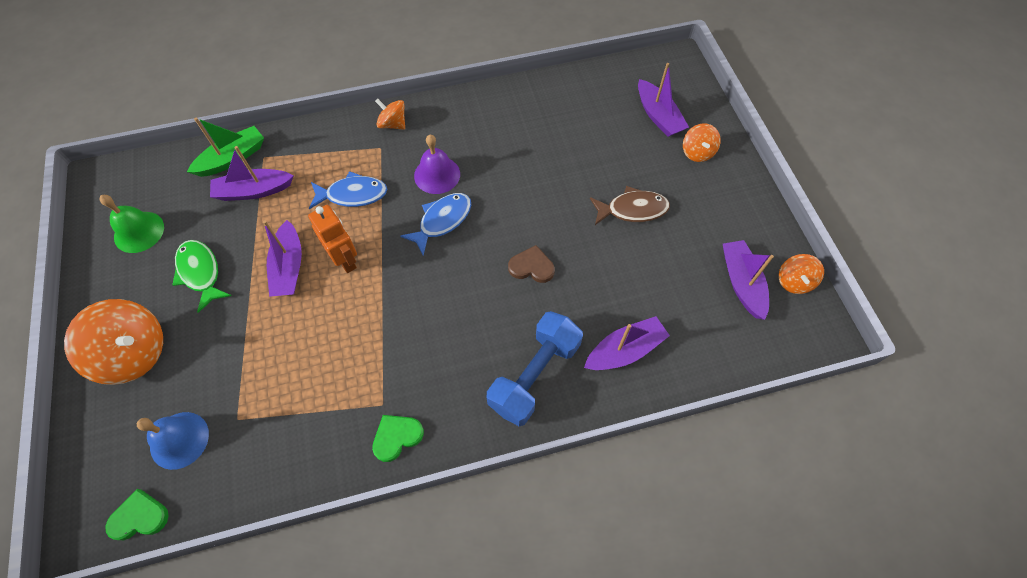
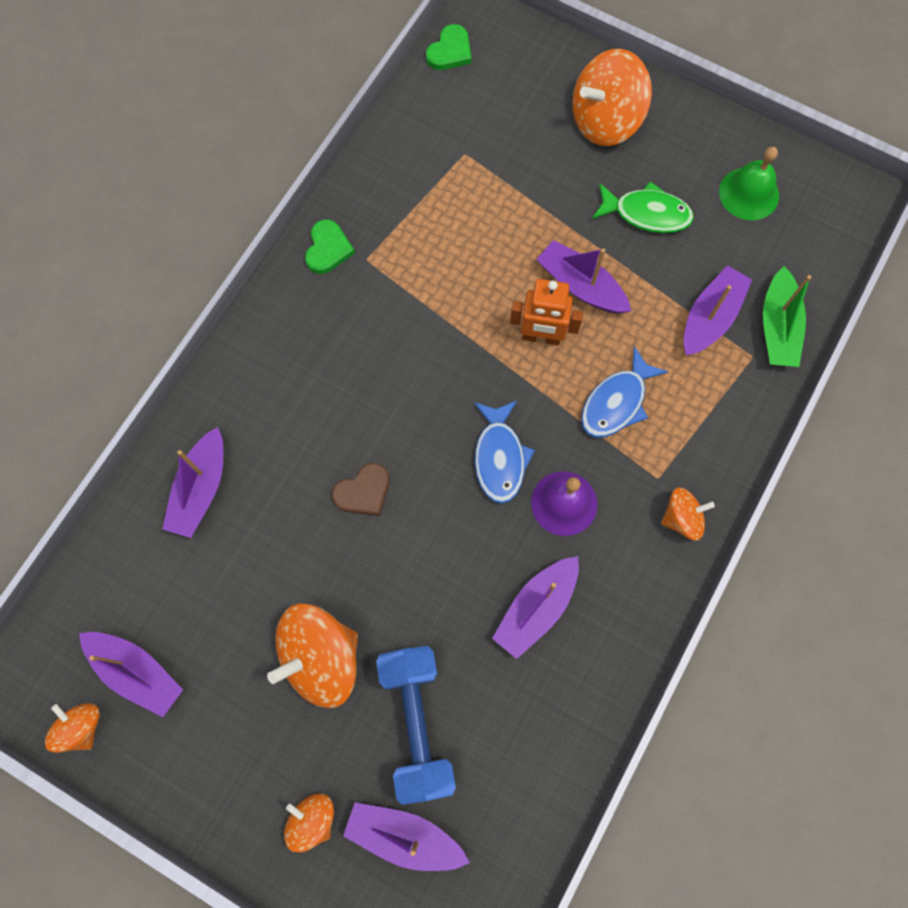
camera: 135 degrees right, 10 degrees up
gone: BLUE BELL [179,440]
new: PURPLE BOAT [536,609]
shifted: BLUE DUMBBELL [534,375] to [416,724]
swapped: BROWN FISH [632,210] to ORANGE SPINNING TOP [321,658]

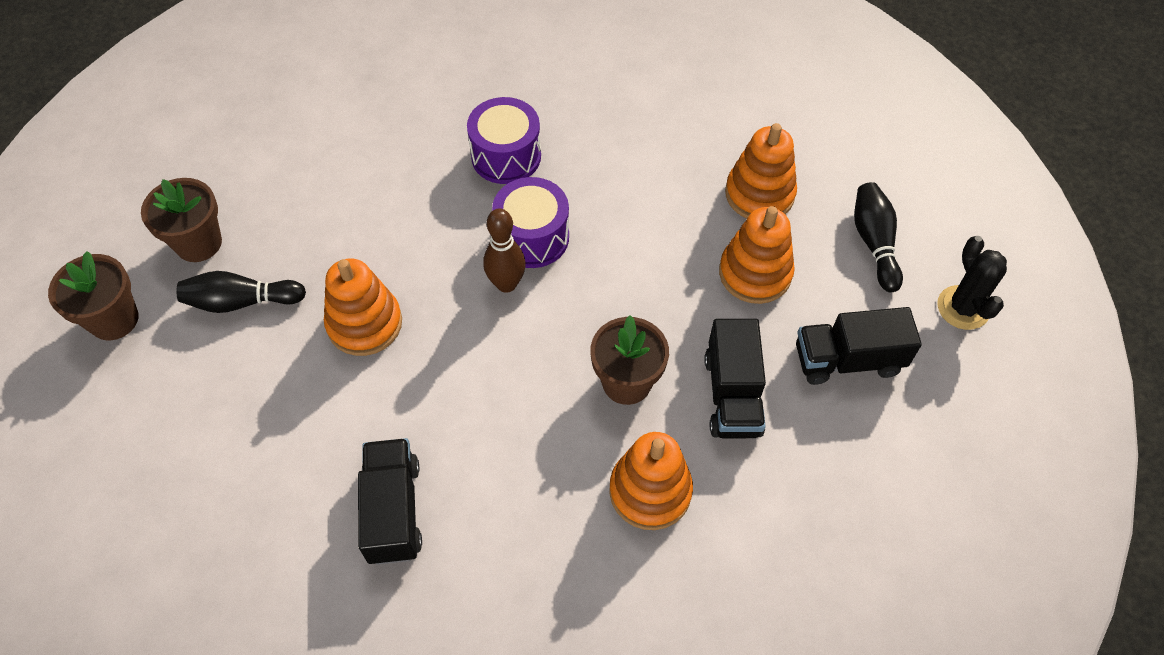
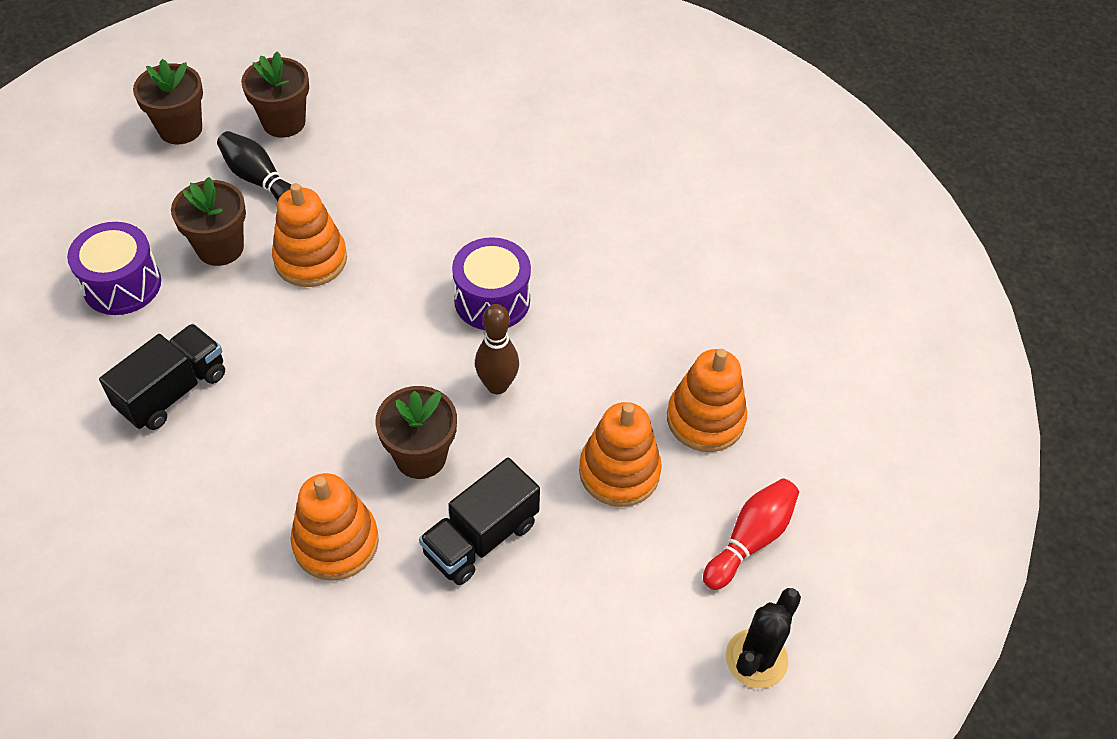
camera: 45 degrees right, 5 degrees down
gone: BLACK TRUCK [847,360]
new: BROWN FLOWER POT [220,248]
shifted: PURPLE DRUM [506,156] to [122,285]; BROWN BOWLING PIN [506,284] to [497,385]
repainted: BLACK BOWLING PIN [874,243] to RED BOWLING PIN [750,540]

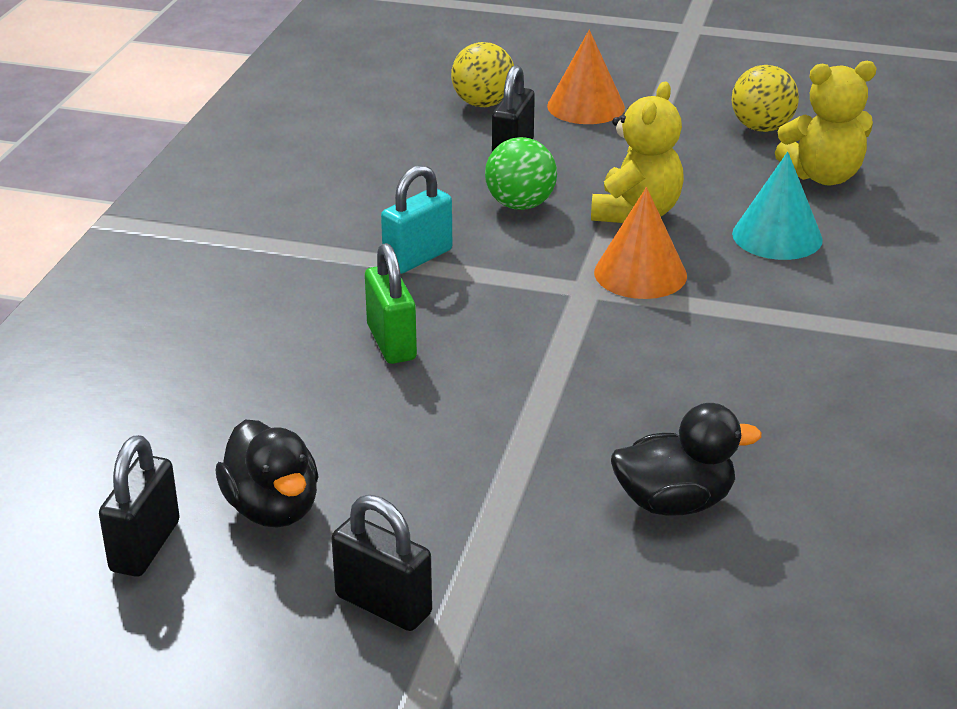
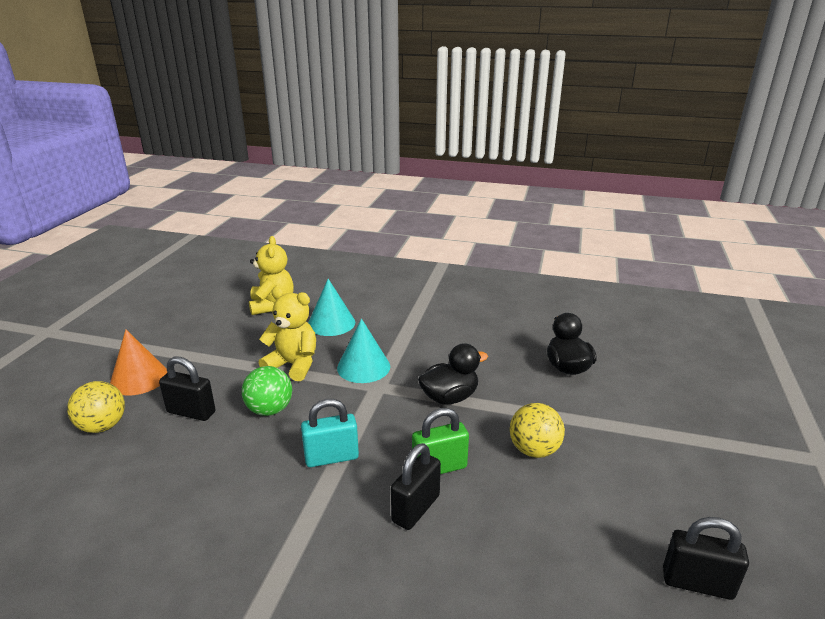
camera: 90 degrees left, 5 degrees down
shifted: YELLOW BALL [761,128] to [534,450]; BLACK DUCK [272,508] to [449,397]; BLACK PADLOCK [383,605] to [416,508]
repainted: ORANGE CONE [640,273] to TURQUOISE CONE [363,367]
rotated: TURQUOISE PADLOCK [418,258] = [331,457] 60 degrees counterclockwise

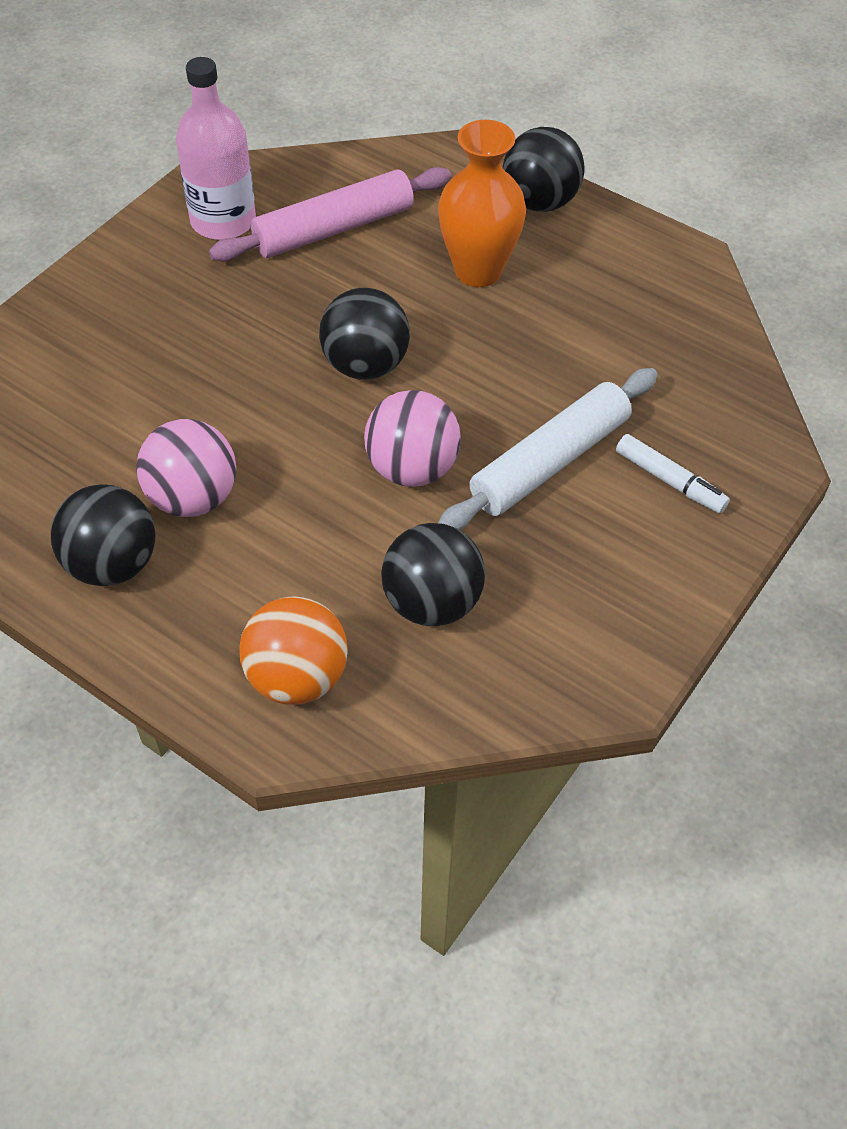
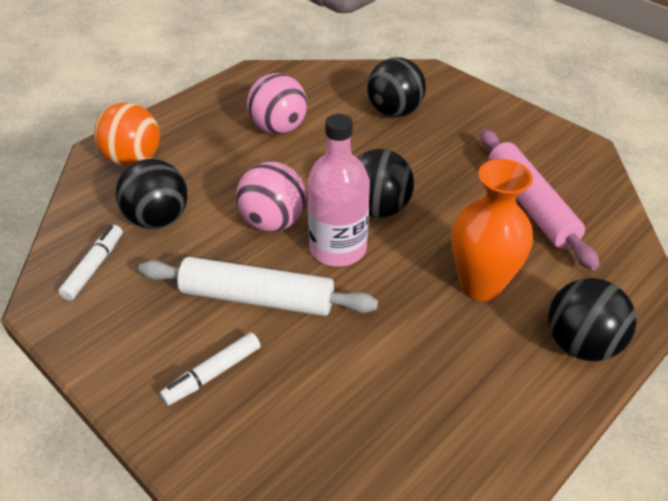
camera: 100 degrees right, 10 degrees down
new: WHITE MARKER [94,267]
shifted: PINK BOTTLE [223,221] to [338,248]; BLACK BALL [112,564] to [394,112]
rotated: WHITE ROLLING PIN [549,462] = [257,298] 45 degrees counterclockwise

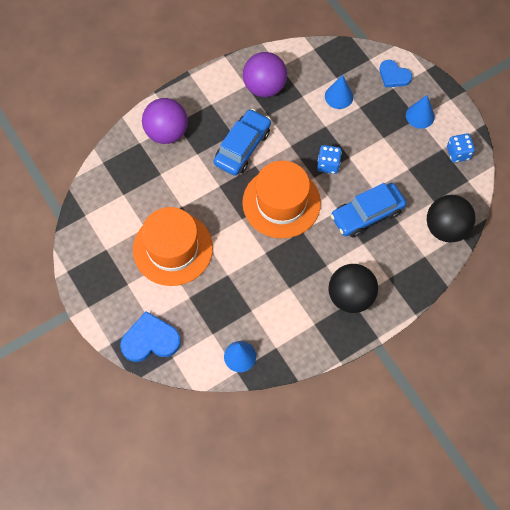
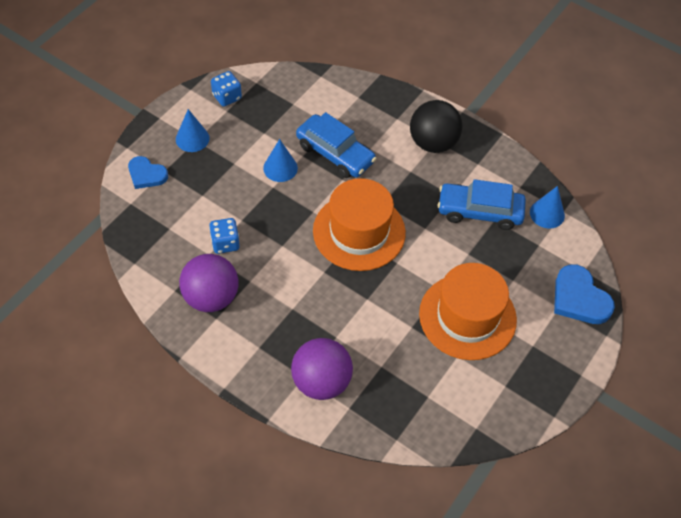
camera: 115 degrees left, 10 degrees down
gone: BLACK BALL [446,228]
shifted: BLUE CONE [339,96] to [280,168]; BLUE CAR [242,147] to [479,211]; BLUE DICE [328,164] to [225,243]
rotated: BLUE HEART [394,76] = [146,174] 105 degrees clockwise

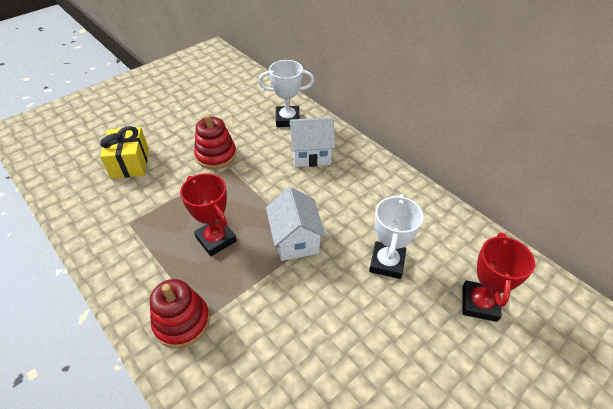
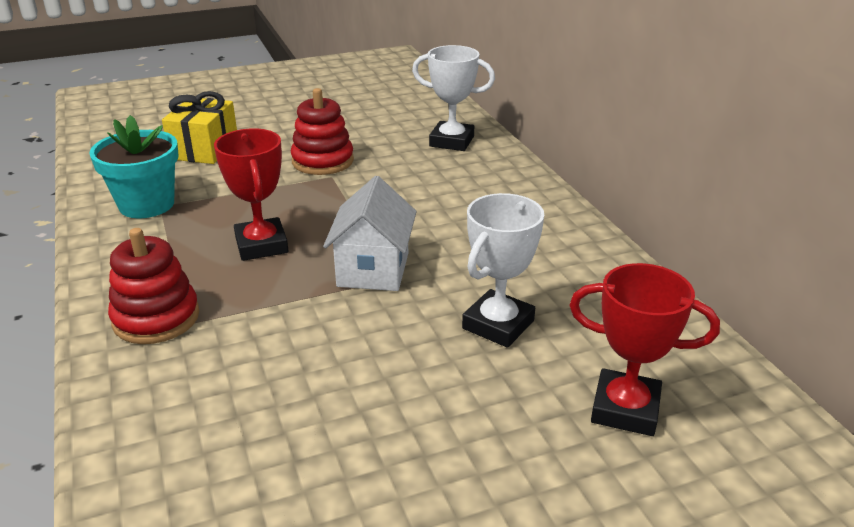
camera: 20 degrees right, 15 degrees down
gone: WHITE HOUSE [311,155]
new: TURQUOISE FLOWER POT [146,204]
rotated: RED TROPHY [479,303] = [625,409] 75 degrees clockwise

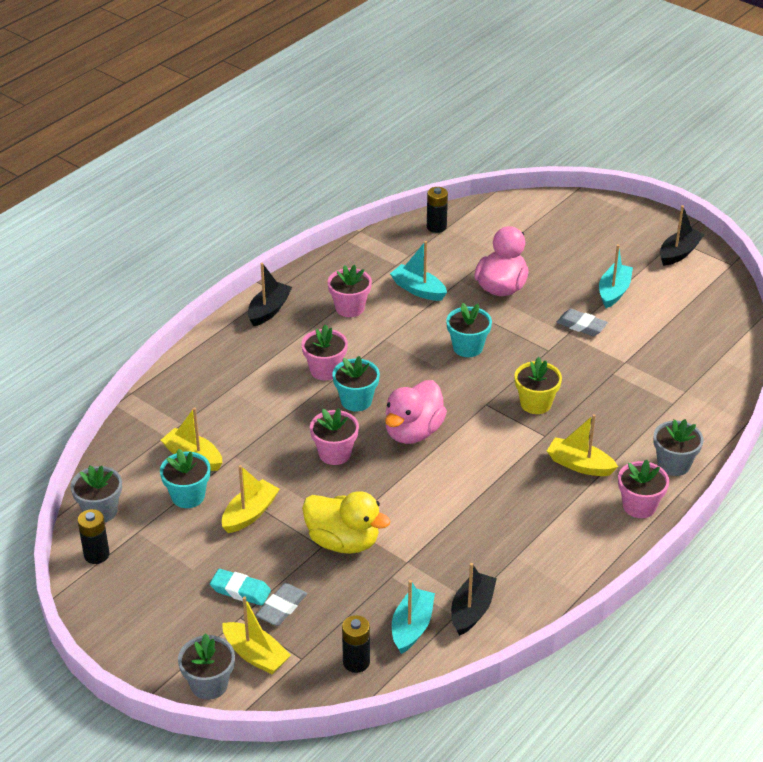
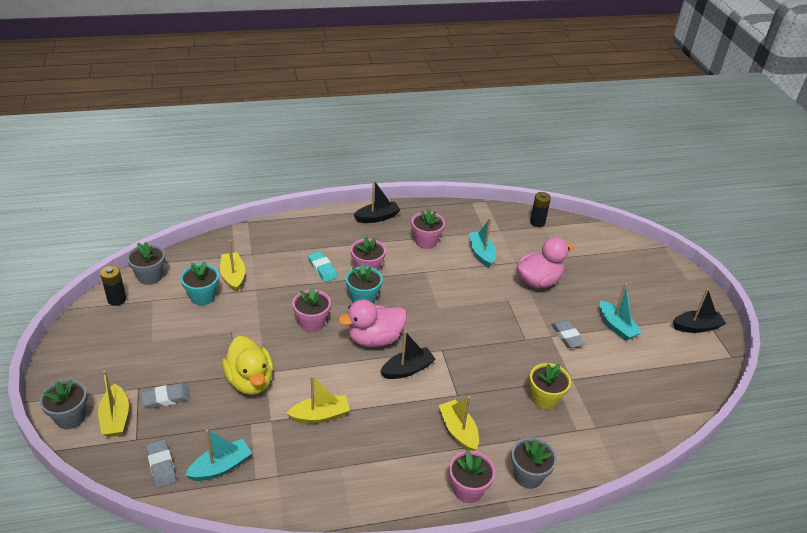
camera: 35 degrees right, 0 degrees up
gone: TURQUOISE FLOWER POT [467,347]
shifted: YELLOW FLOWER POT [535,403] to [544,398]; YELLOW BOAT [250,514] to [320,415]; BLACK BOAT [472,610] to [407,369]; TURQUOISE ERASER [240,590] to [322,269]
swapped: BLACK BATTERY [356,662] to GREY ERASER [161,465]
rotated: TURQUOISE BOAT [614,291] = [616,326] 90 degrees clockwise

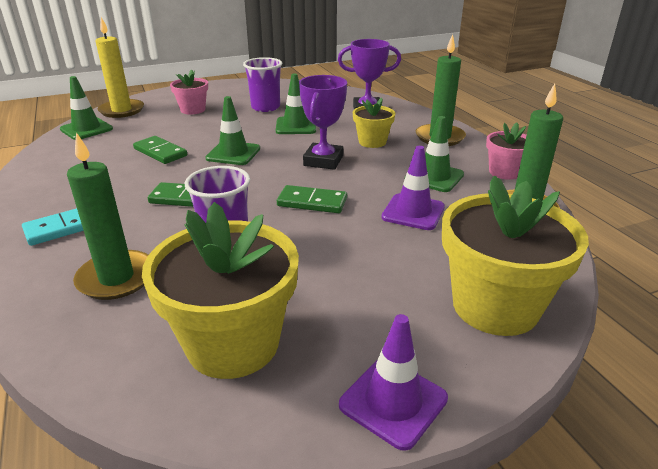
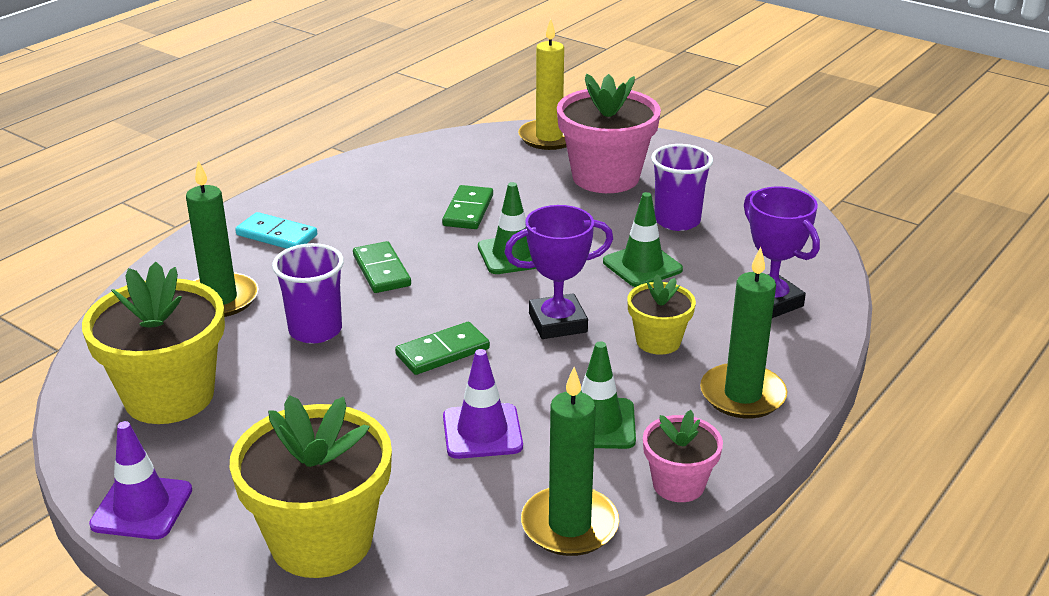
camera: 60 degrees right, 0 degrees up
gone: GREEN TRAFFIC CONE [86,129]
rotated: GREEN DOMINO [312,202] = [442,352] 75 degrees clockwise
scaled: PINK FLOWER POT [193,110] = [605,177] x1.86

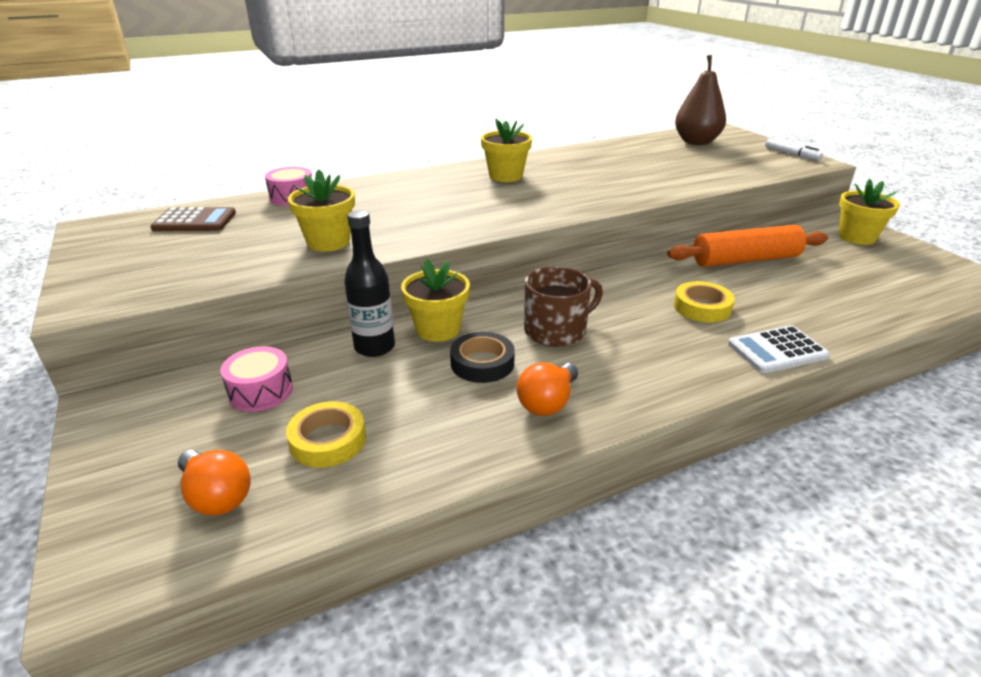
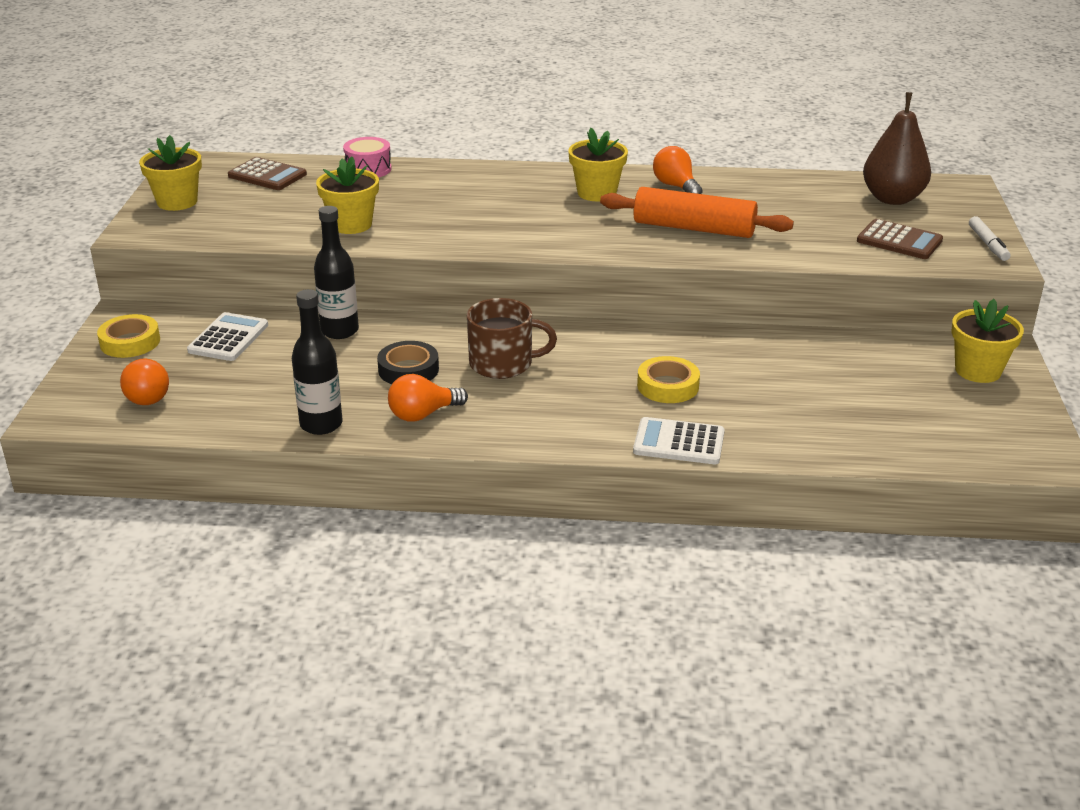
camera: 30 degrees right, 0 degrees up
new: ORANGE LIGHT BULB [676,186]; BROWN CALCULATOR [899,241]; BLACK BOTTLE [321,424]
shifted: ORANGE ROLLING PIN [745,260] to [694,228]; YELLOW FLOWER POT [438,329] to [177,202]; YELLOW TAPE [328,440] to [130,342]
swapped: PINK DRUM [261,391] to WHITE CALCULATOR [228,338]

